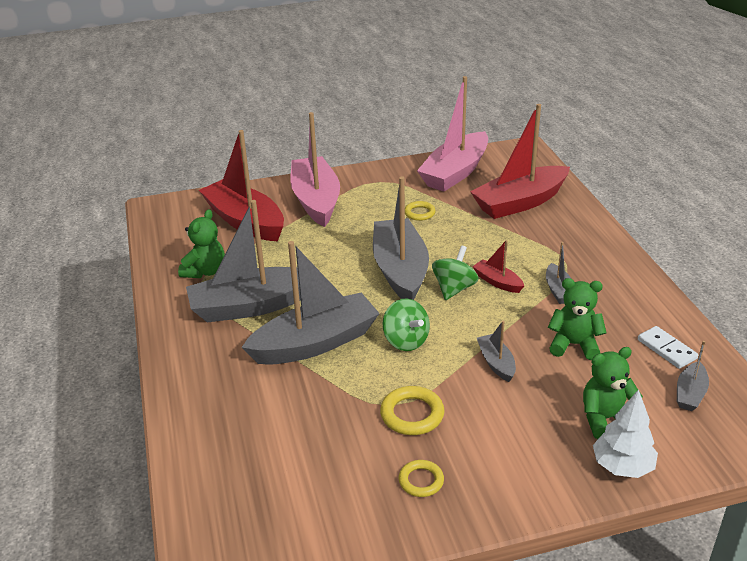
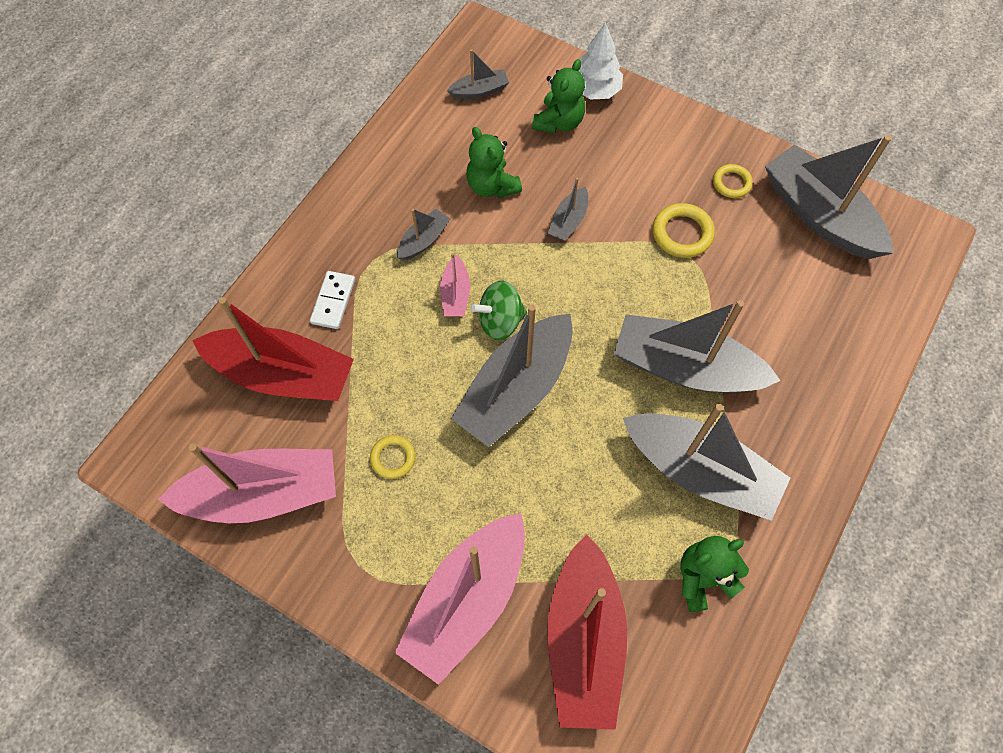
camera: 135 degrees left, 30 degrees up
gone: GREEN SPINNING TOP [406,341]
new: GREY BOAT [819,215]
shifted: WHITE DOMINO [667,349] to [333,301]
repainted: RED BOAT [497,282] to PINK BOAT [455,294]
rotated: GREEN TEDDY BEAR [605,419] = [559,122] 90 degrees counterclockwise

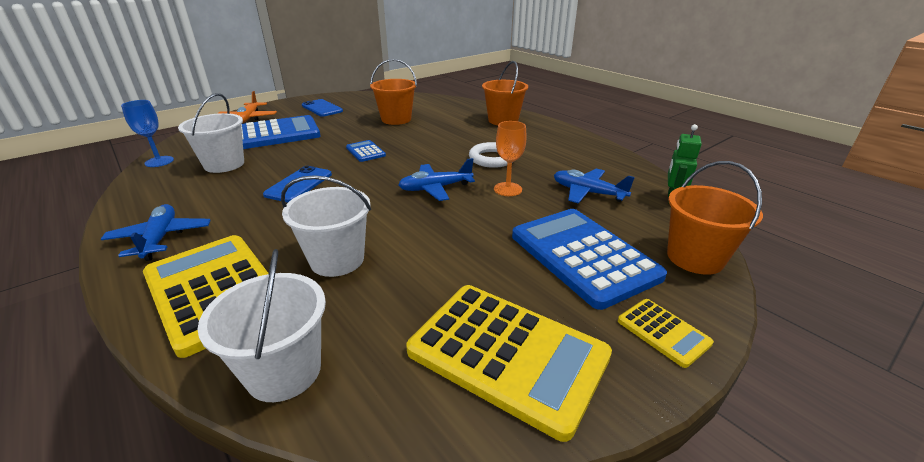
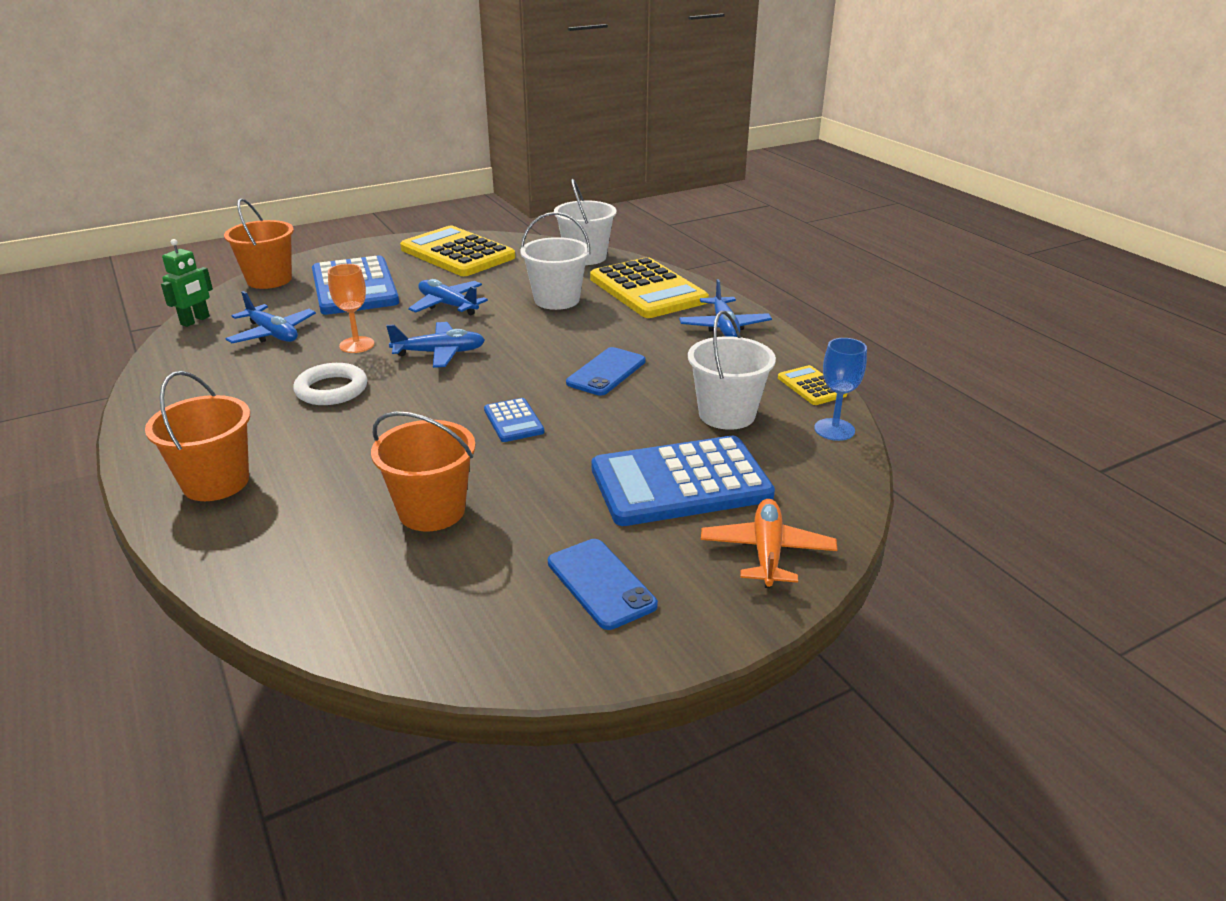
camera: 170 degrees left, 0 degrees up
new: BLUE PLANE [448,305]
shifted: YELLOW CALCULATOR [663,332] to [811,386]

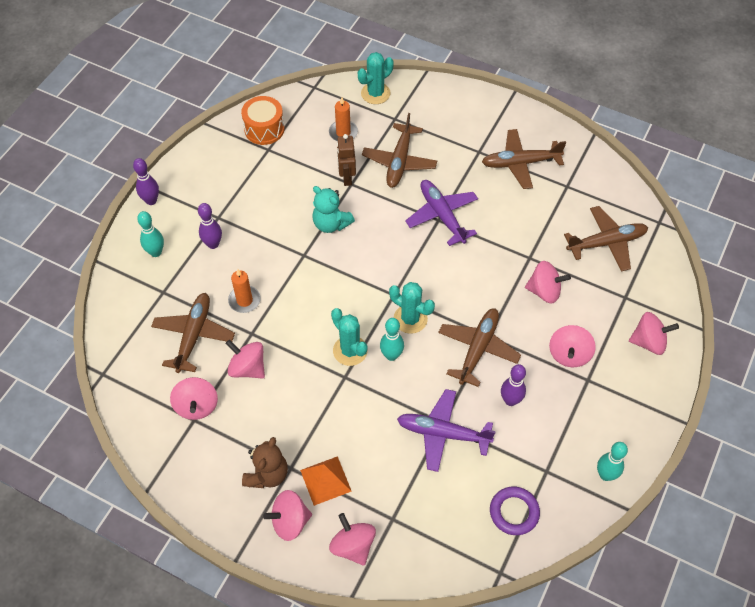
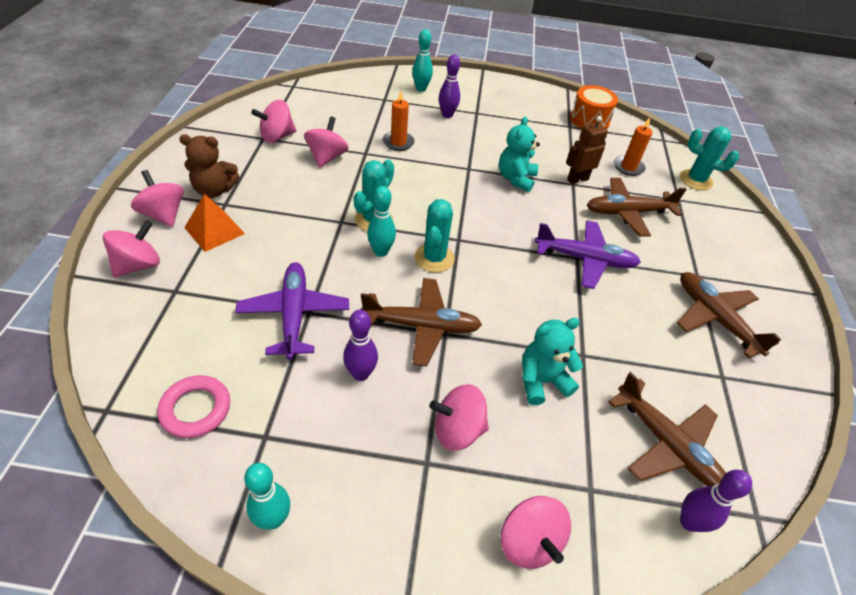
camera: 65 degrees right, 10 degrees down
gone: BROWN PLANE [193,335]
shifted: PURPLE BOWLING PIN [151,200] to [689,522]
swapped: PINK SPINNING TOP [544,291] to TURQUOISE TEDDY BEAR [541,381]
repainted: PURPLE RING [514,512] to PINK RING [196,409]
rotated: PURPLE PLANE [442,215] = [585,259] 60 degrees clockwise

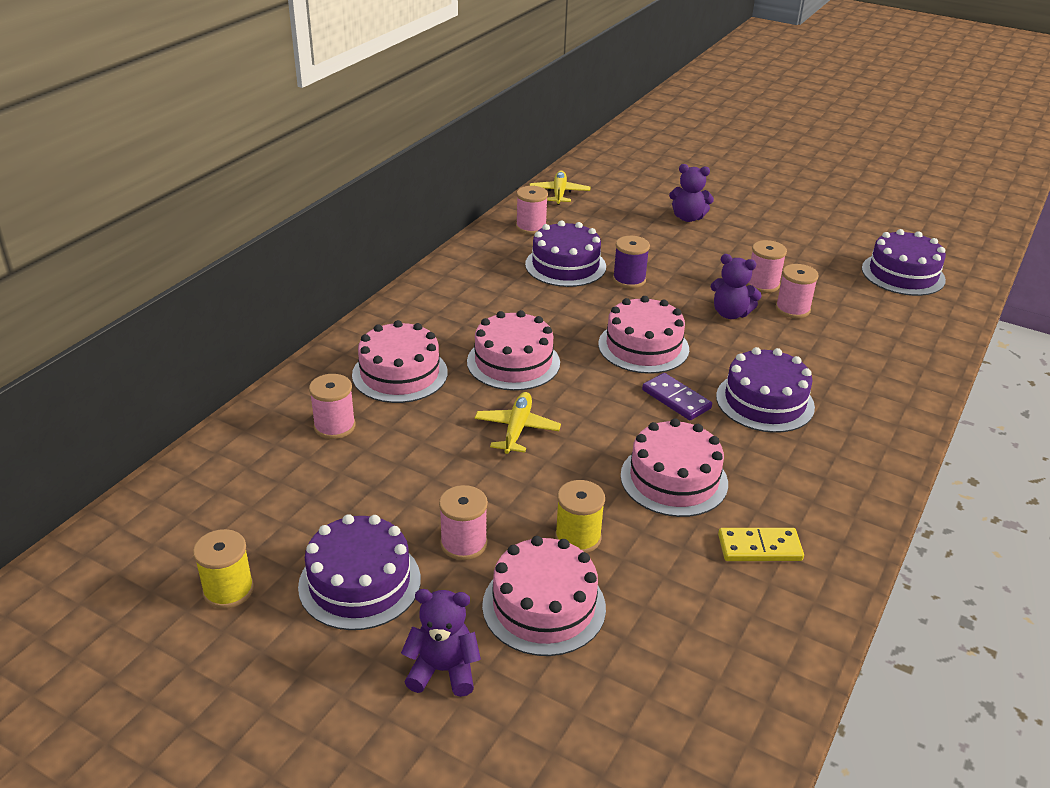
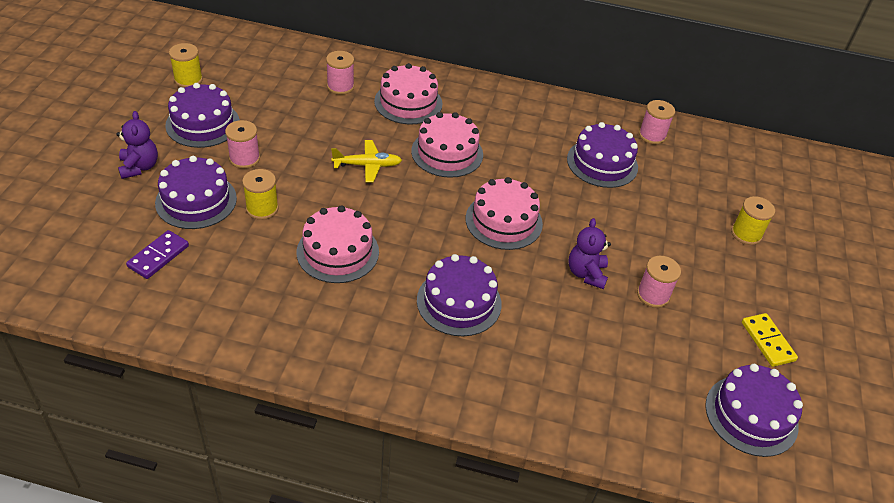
camera: 70 degrees right, 10 degrees up
gone: YELLOW PLANE [559,193]; PURPLE SPOOL [629,280]; PINK SPOOL [792,309]
shifted: PURPLE DOMINO [676,399] to [158,256]; YELLOW DOMINO [759,547] to [767,341]
swapped: PURPLE TEDDY BEAR [688,218] to YELLOW SPOOL [746,234]
repainted: PINK CAKE [544,606] to PURPLE CAKE [196,200]

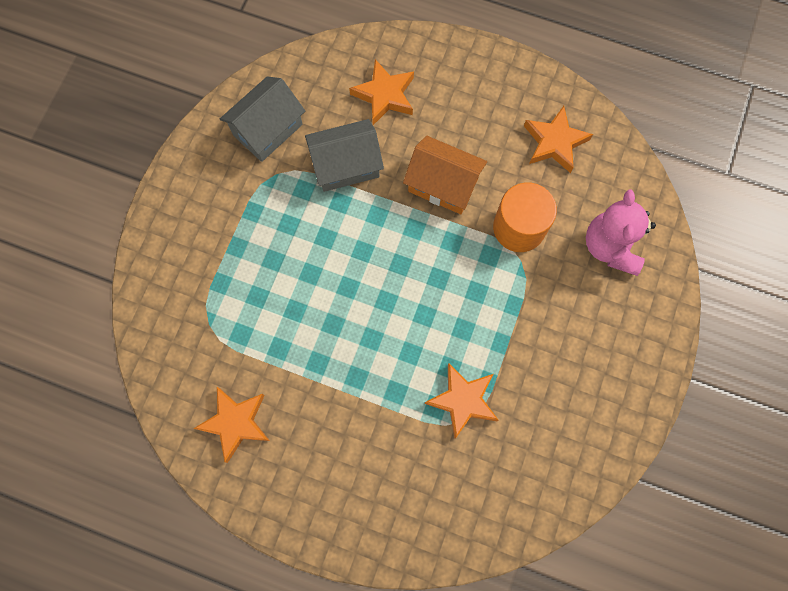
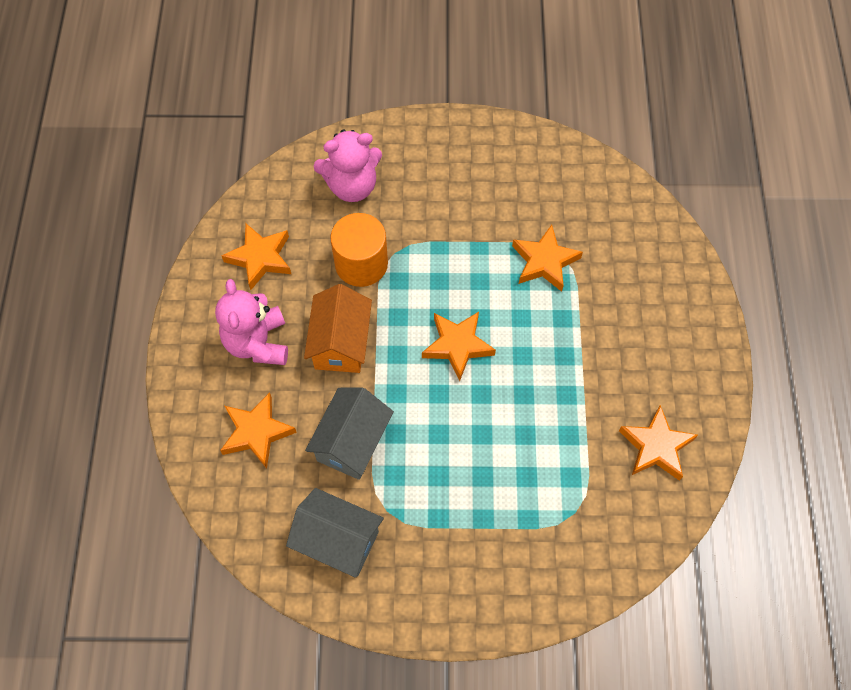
camera: 110 degrees left, 10 degrees down
new: PINK TEDDY BEAR [258,343]; ORANGE STAR [457,346]
rotated: GREY HOUSE [346,165] = [352,442] 60 degrees clockwise

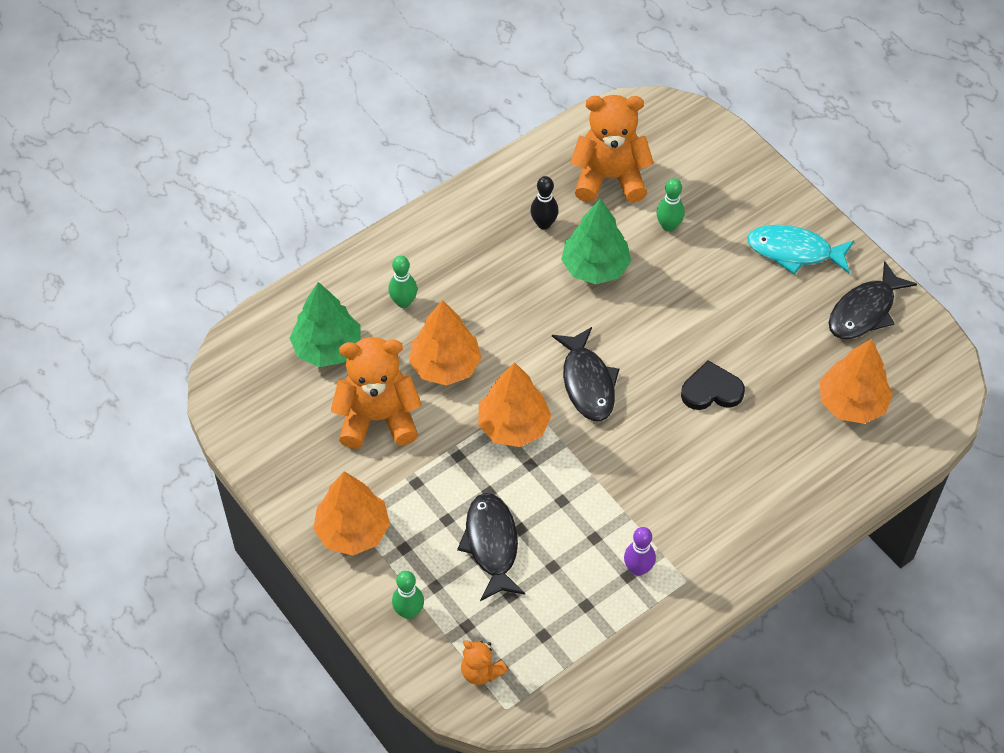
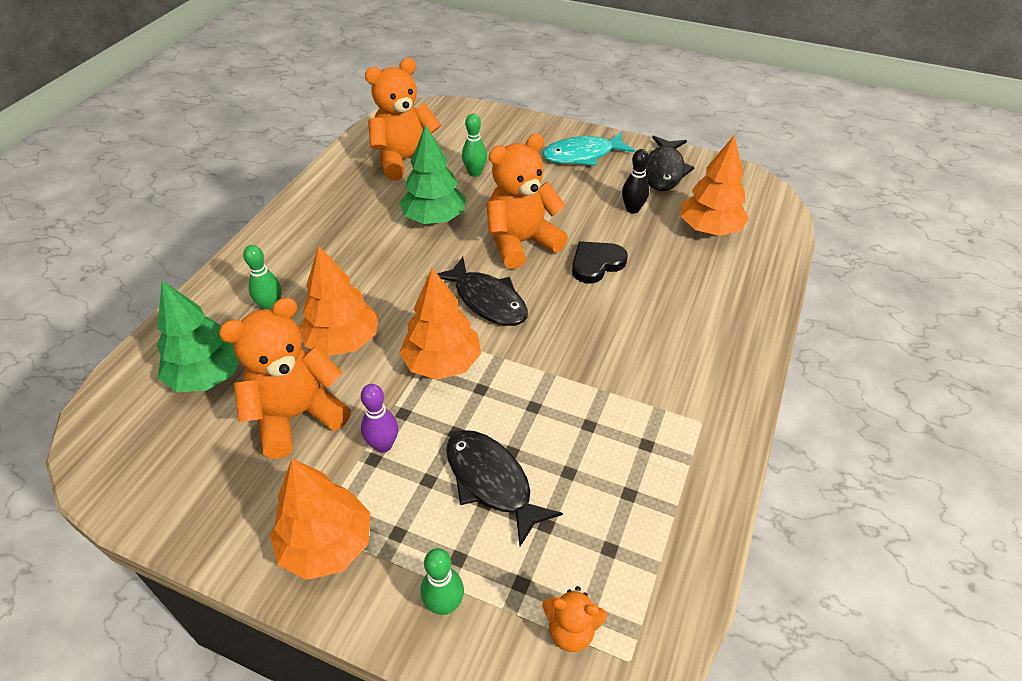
camera: 30 degrees left, 10 degrees down
new: ORANGE TEDDY BEAR [521,243]
shifted: BLACK BOWLING PIN [544,224] to [632,209]; PURPLE BOWLING PIN [638,569] to [383,445]

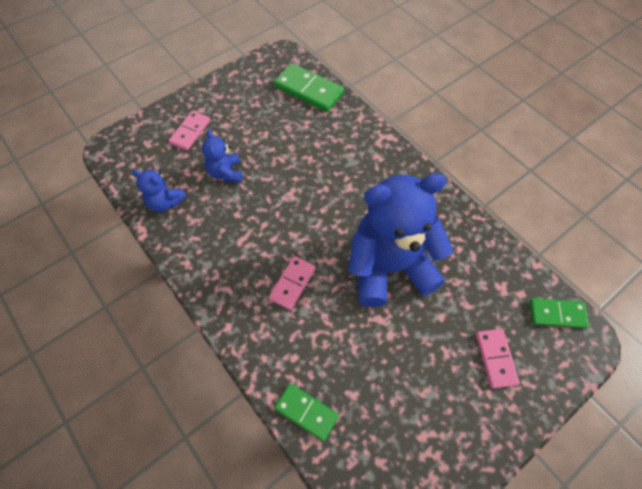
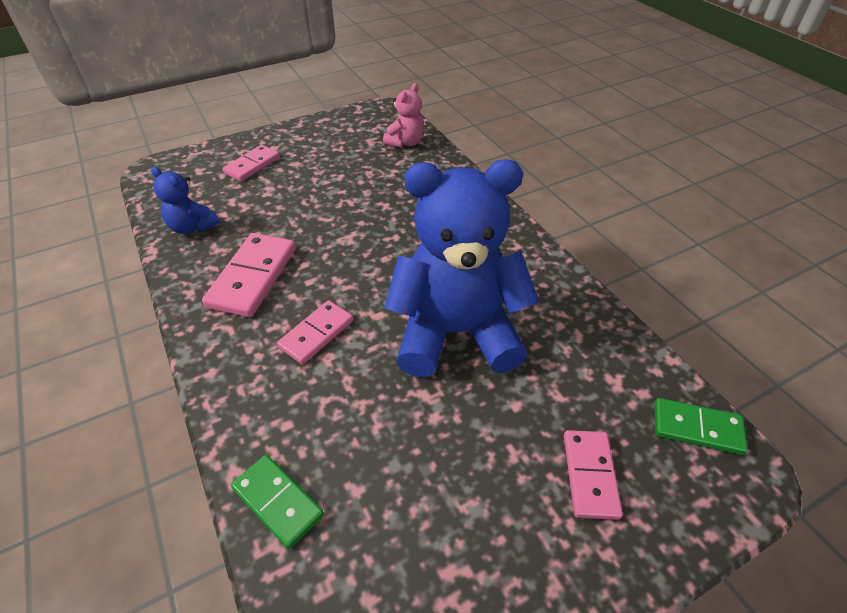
camera: 10 degrees right, 15 degrees down
gone: BLUE TEDDY BEAR [226,172]
new: PINK DOMINO [252,277]
swapped: GREEN DOMINO [308,90] to PINK TEDDY BEAR [405,142]

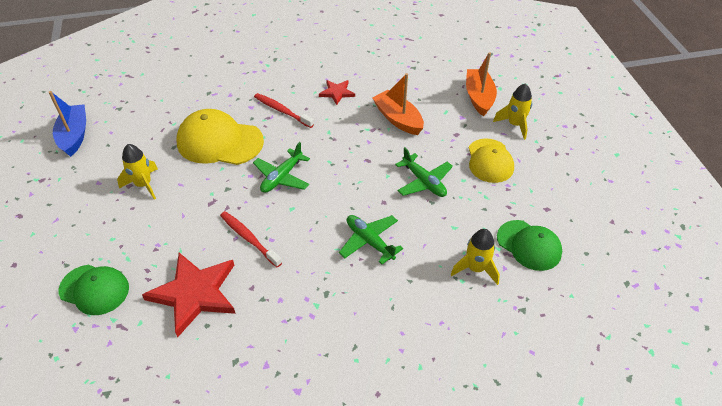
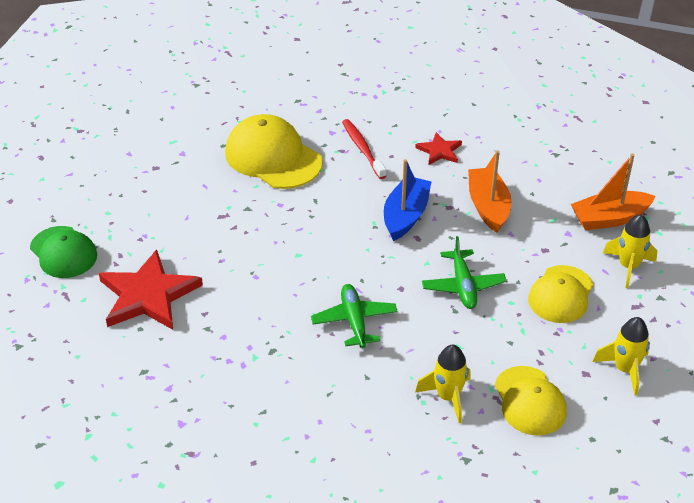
camera: 30 degrees right, 5 degrees down
gone: GREEN PLANE [282,177]; RED TOOTHBRUSH [249,238]
shifted: BLUE BOAT [74,135] to [405,216]; YELLOW ROCKET [144,185] to [625,369]
repainted: GREEN CAP [529,245] to YELLOW CAP [530,401]
rotated: ORANGE BOAT [479,97] = [609,218] 135 degrees counterclockwise

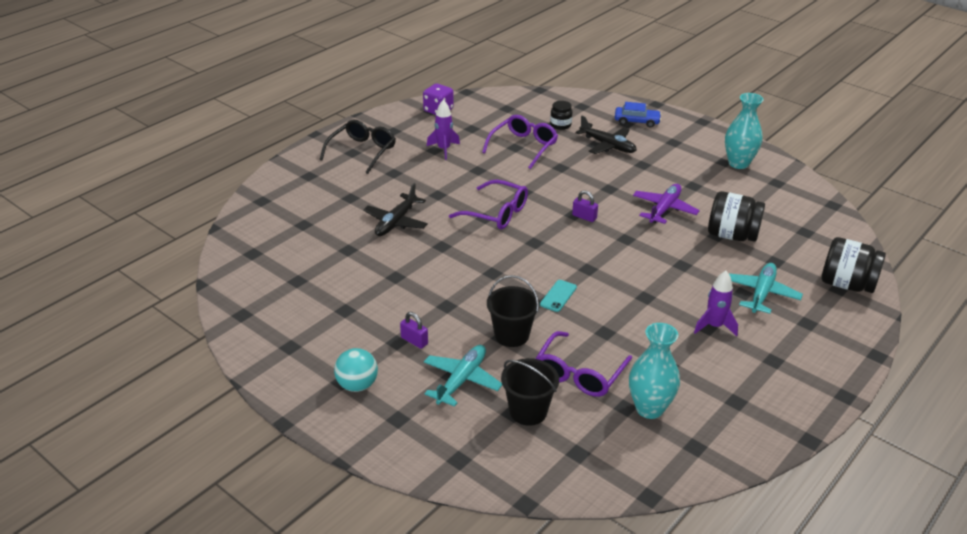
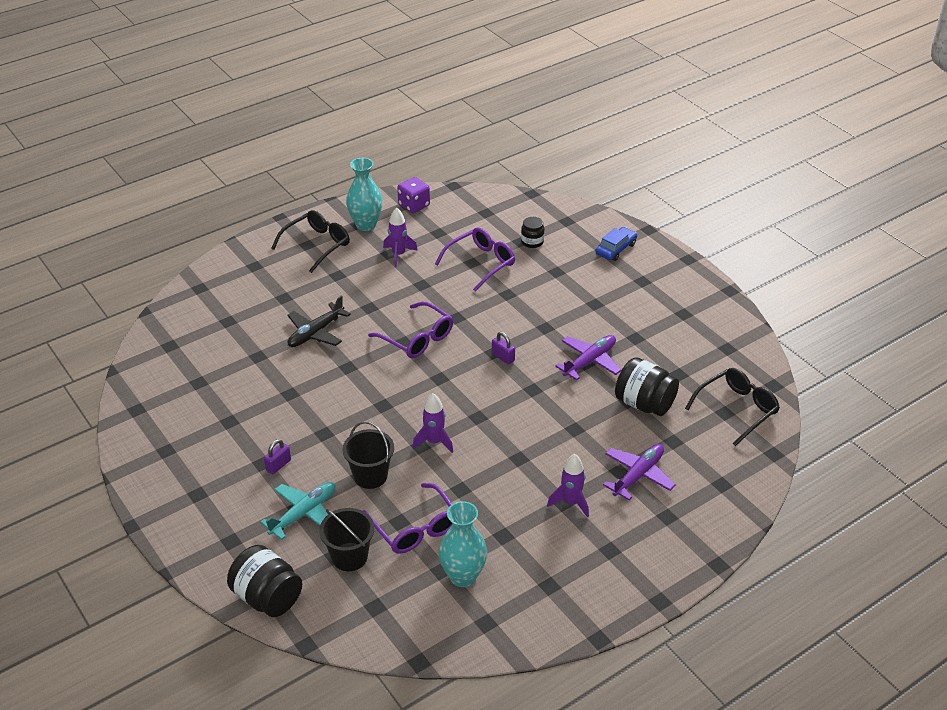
camera: 15 degrees right, 5 degrees up
gone: BLACK PLANE [608,145]; TURQUOISE BALL [357,385]
new: BLACK GLASSES [737,409]
shifted: TURQUOISE VASE [738,163] to [366,225]; BLACK JAR [846,284] to [267,597]
swapped: TURQUOISE PHONE [558,296] to PURPLE ROCKET [434,442]
repainted: TURQUOISE PLANE [761,293] to PURPLE PLANE [638,475]
rotated: BLUE CAR [636,121] = [616,249] 75 degrees counterclockwise; PURPLE PADLOCK [414,341] = [278,465] 75 degrees clockwise; PURPLE GLASSES [579,374] = [415,528] 75 degrees counterclockwise

